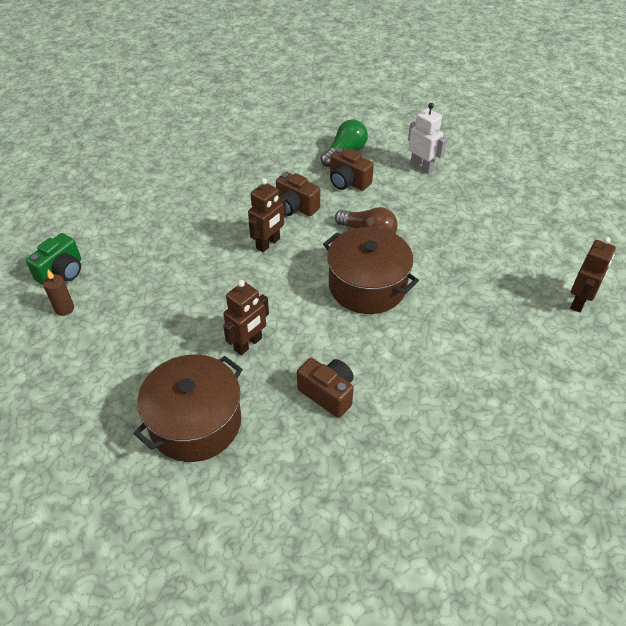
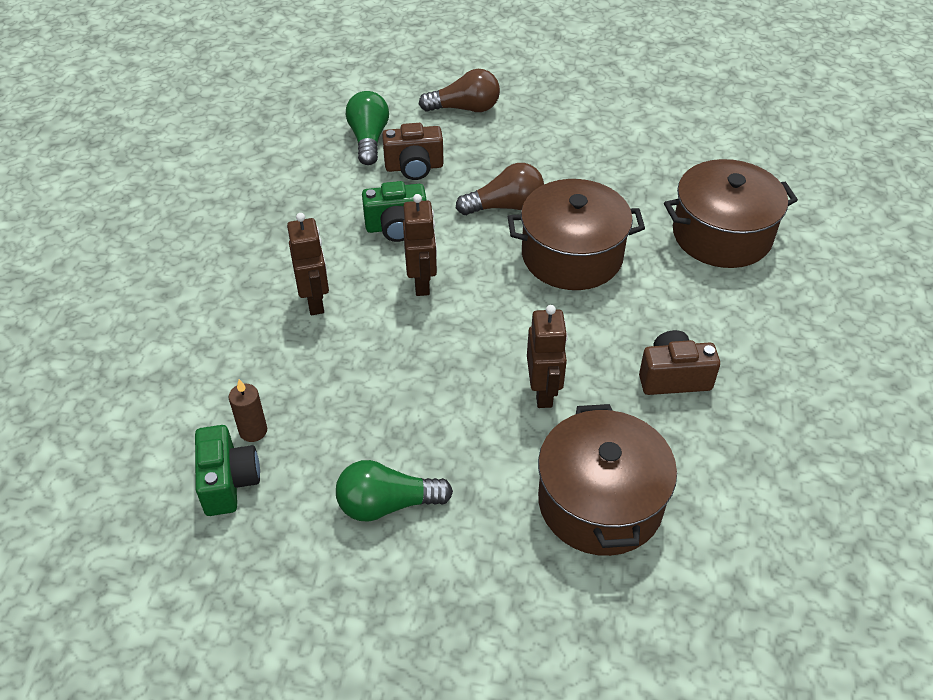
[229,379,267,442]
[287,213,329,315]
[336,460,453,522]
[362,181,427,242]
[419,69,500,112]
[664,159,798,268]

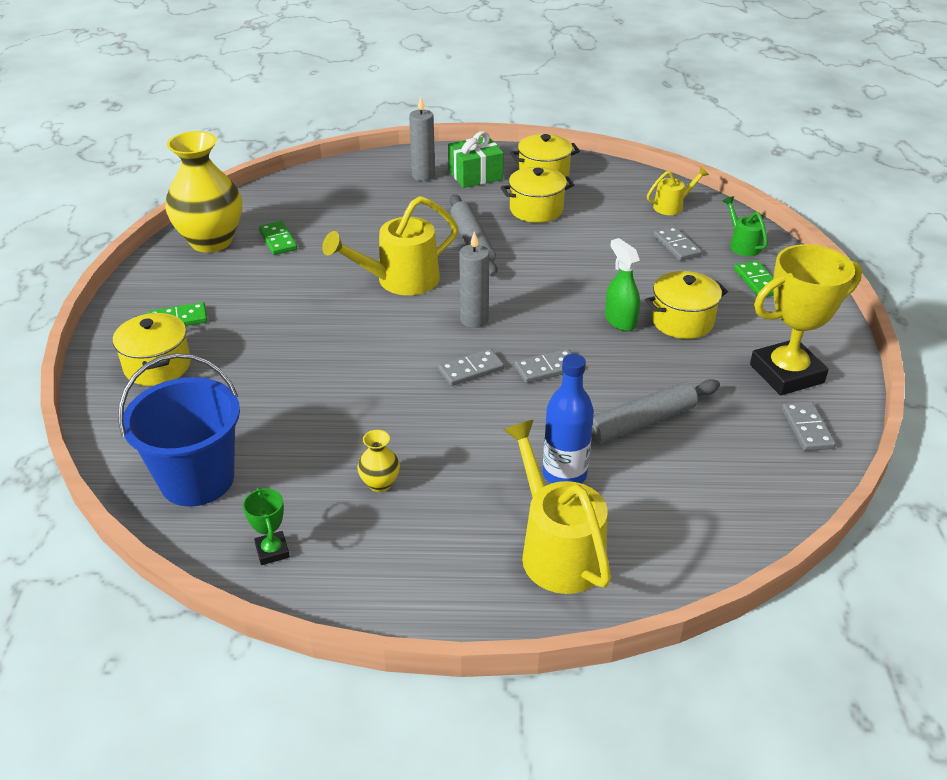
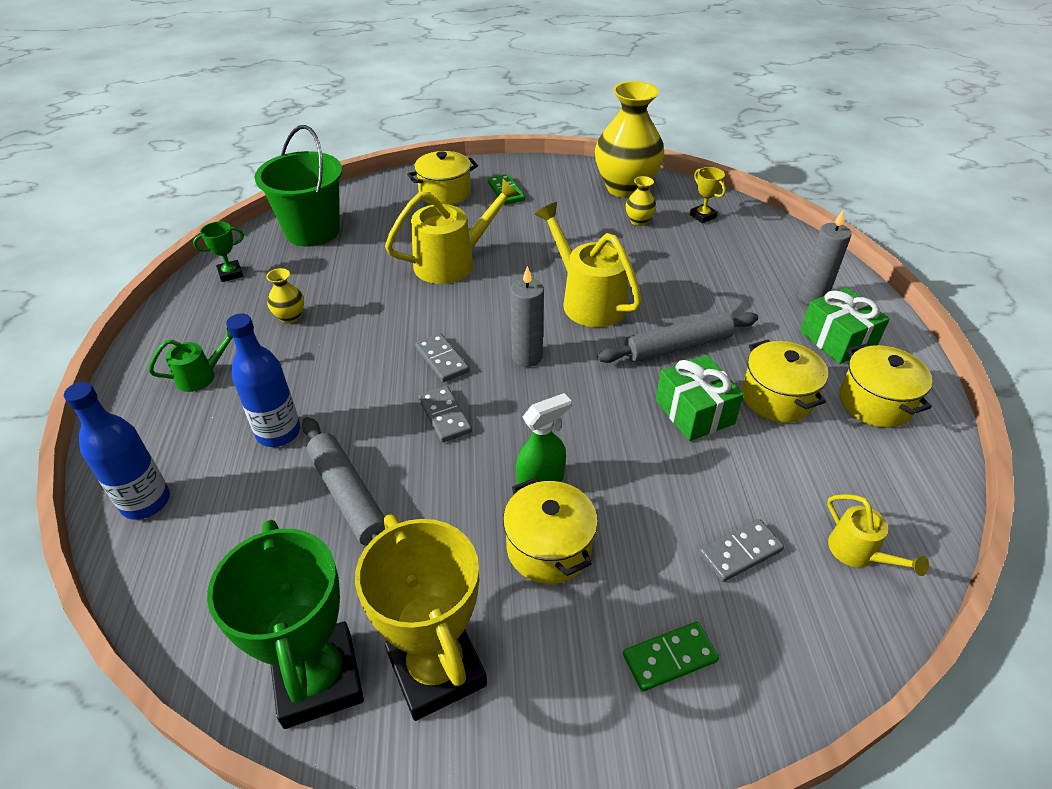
[64,382,170,520]
[148,328,233,392]
[207,520,364,729]
[255,125,342,247]
[385,179,520,284]
[626,176,656,226]
[656,355,744,441]
[690,167,726,223]

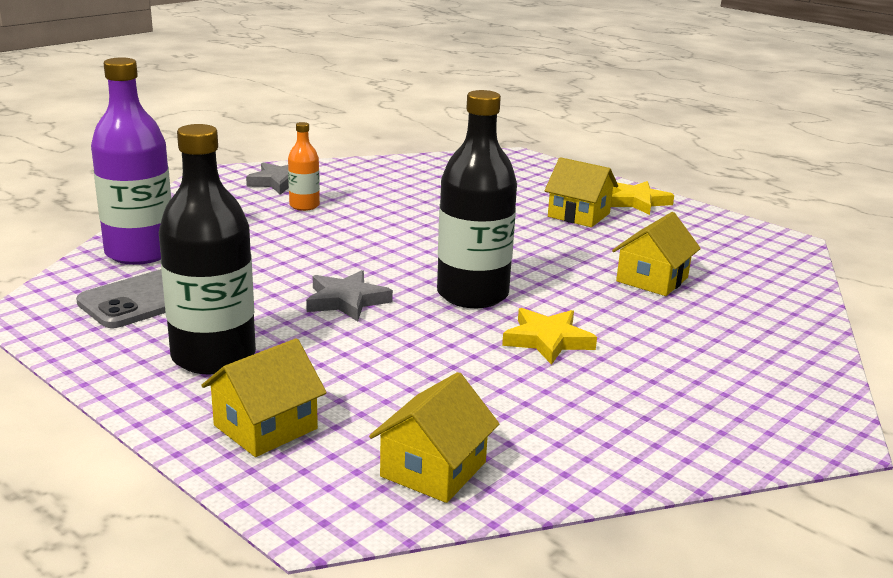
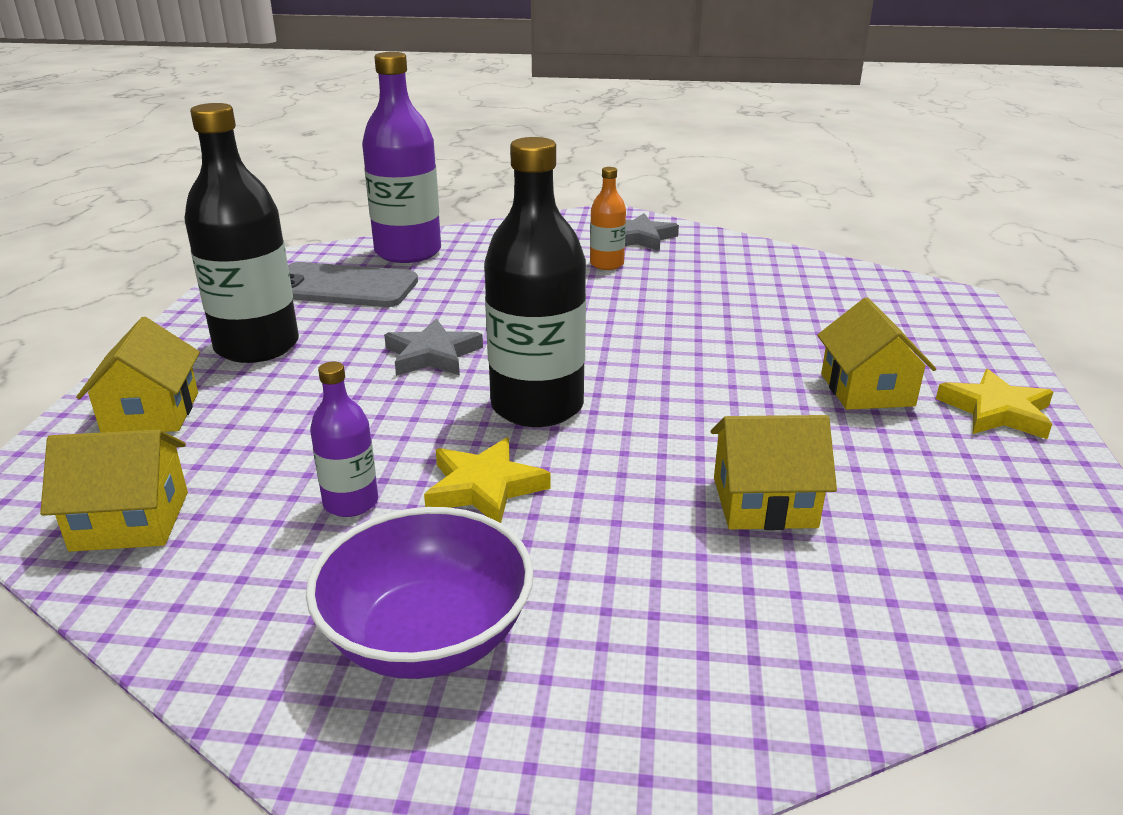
[76,317,200,433]
[306,507,534,679]
[310,362,378,517]

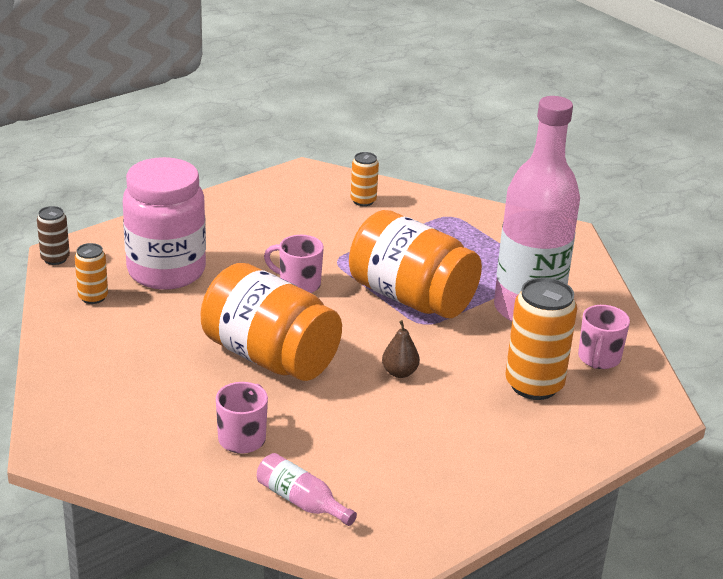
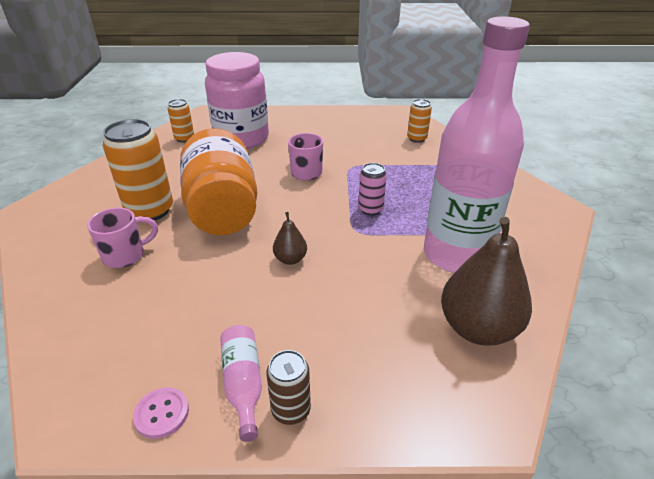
[103,119,173,221]
[133,387,189,439]
[220,325,262,442]
[266,350,311,425]
[358,163,387,215]
[441,217,532,345]

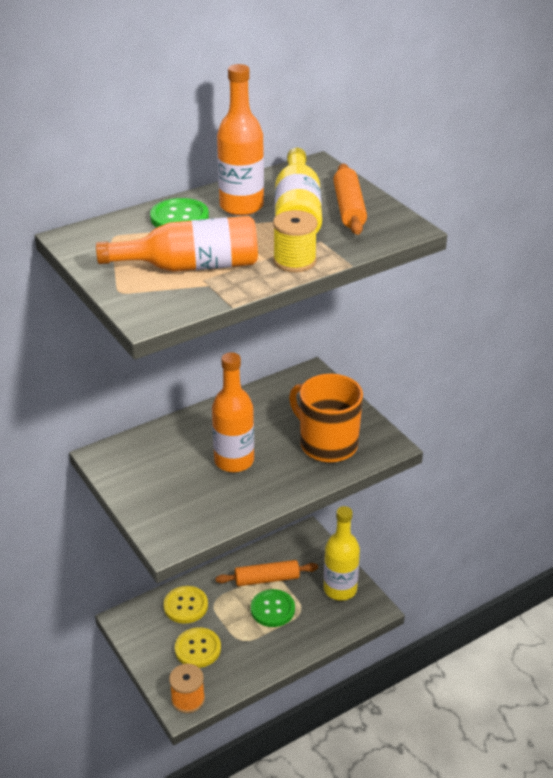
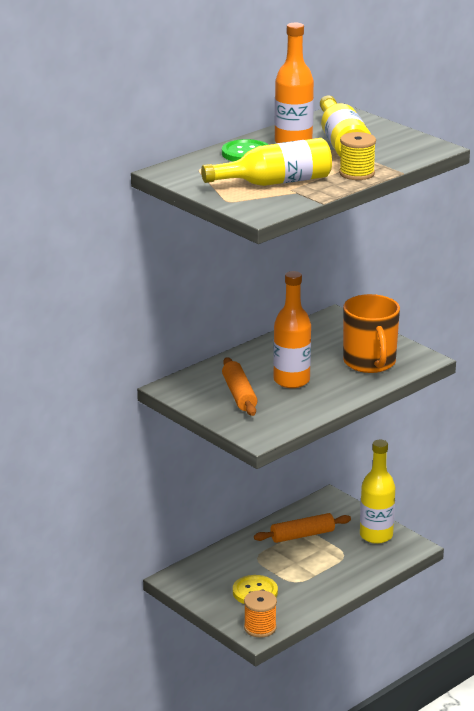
[201,138,332,186]
[222,357,257,416]
[343,294,400,373]
[164,586,208,624] (first image)
[251,589,295,627] (first image)

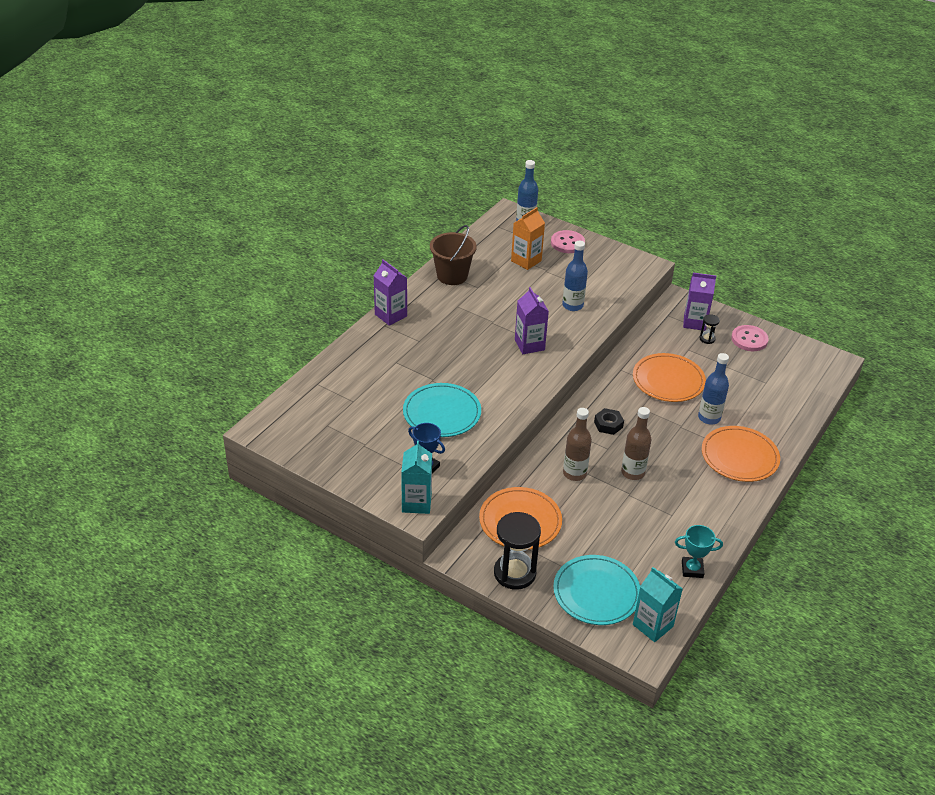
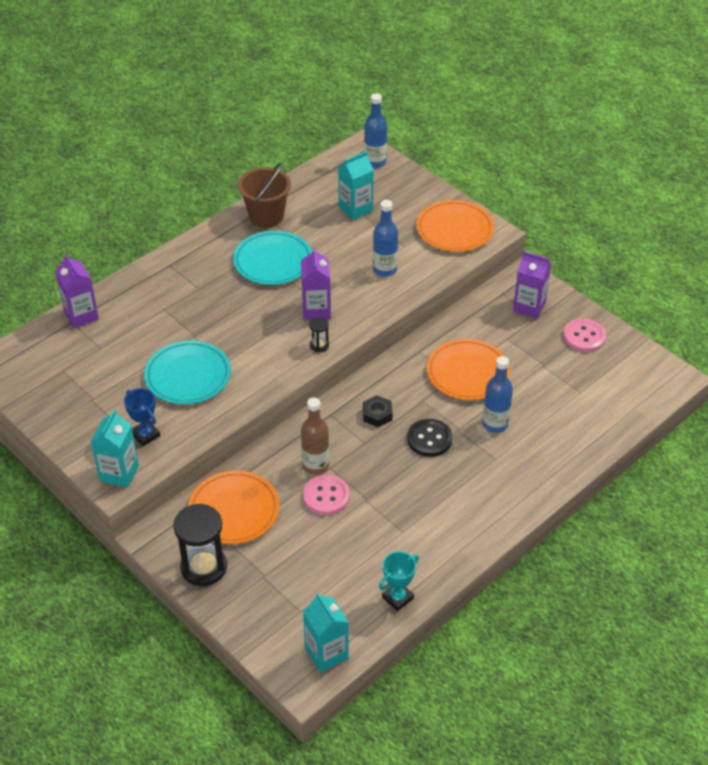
[55,254,99,328]
[233,231,312,285]
[303,475,350,515]
[309,317,329,352]
[338,151,374,220]
[379,551,419,611]
[407,419,452,457]
[416,200,494,252]
[621,407,651,480] (first image)

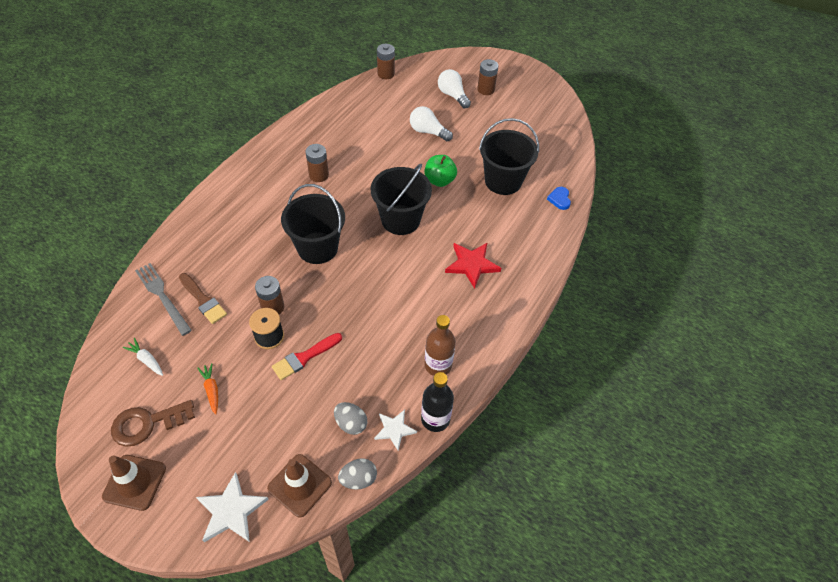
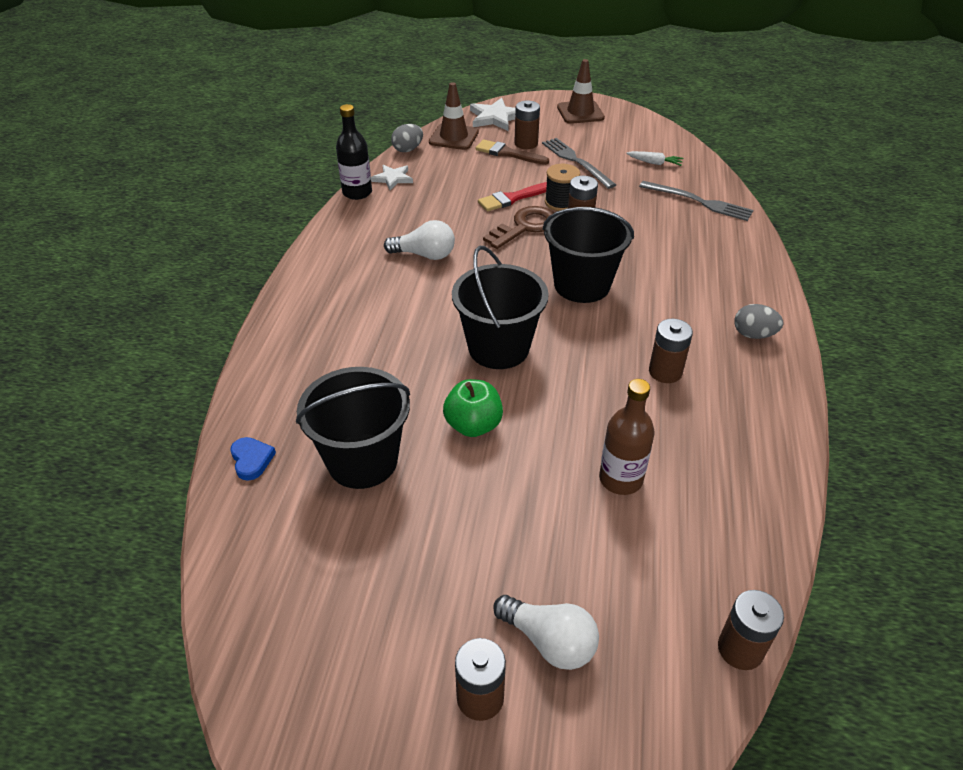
[384,220,455,260]
[475,139,549,165]
[478,182,547,212]
[483,206,554,249]
[514,100,540,149]
[542,138,616,189]
[599,379,655,495]
[734,304,783,339]
[445,242,501,289] (first image)

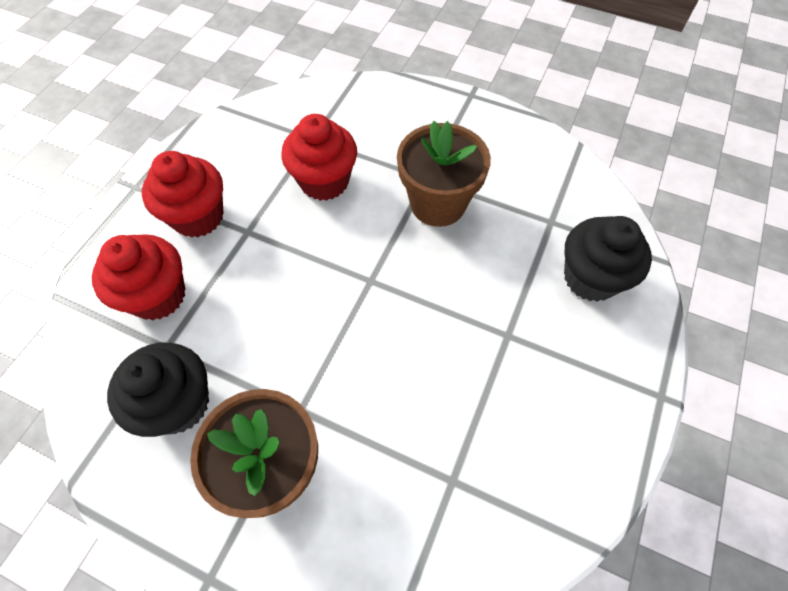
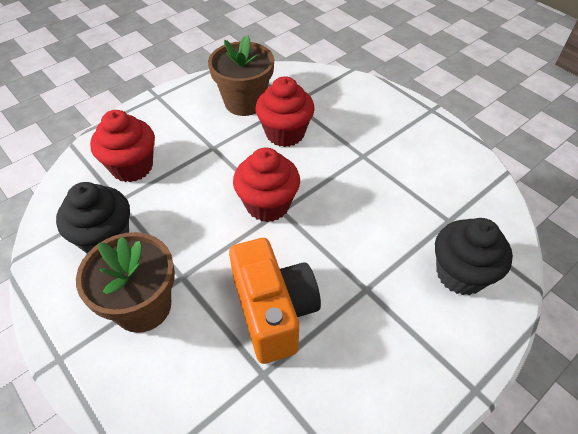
[208,35,274,116]
[229,238,321,364]
[233,148,300,222]

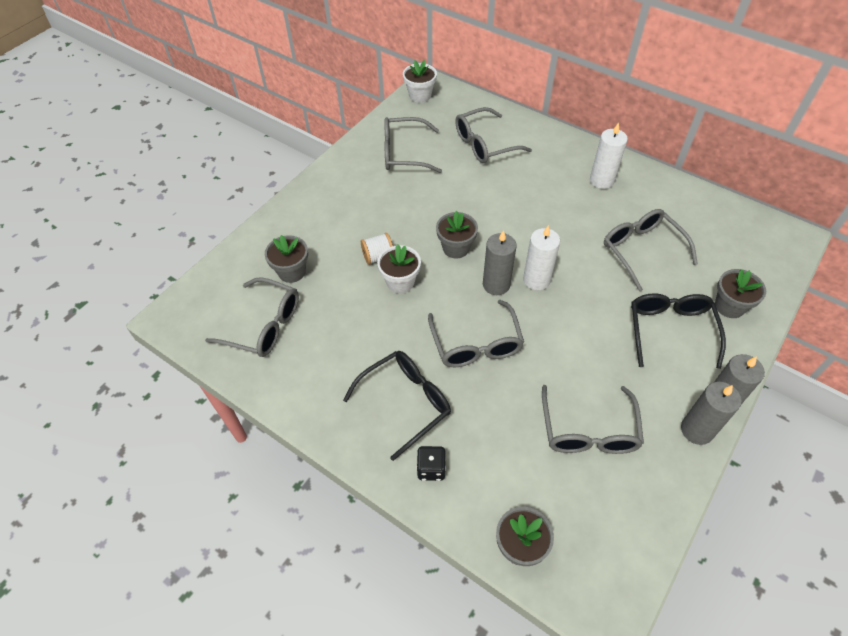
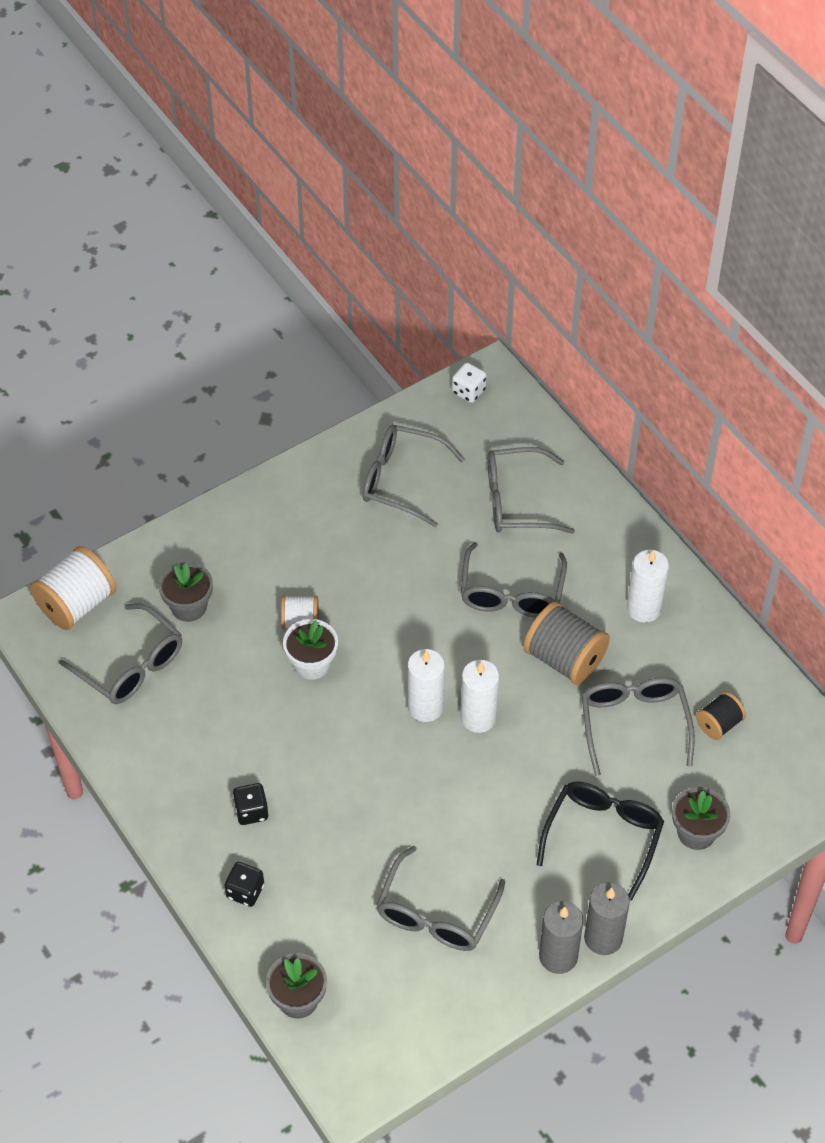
[30,546,116,630]
[233,783,269,825]
[408,649,445,722]
[452,363,487,403]
[461,542,567,618]
[523,601,610,685]
[696,691,746,740]
[436,211,478,259] (first image)

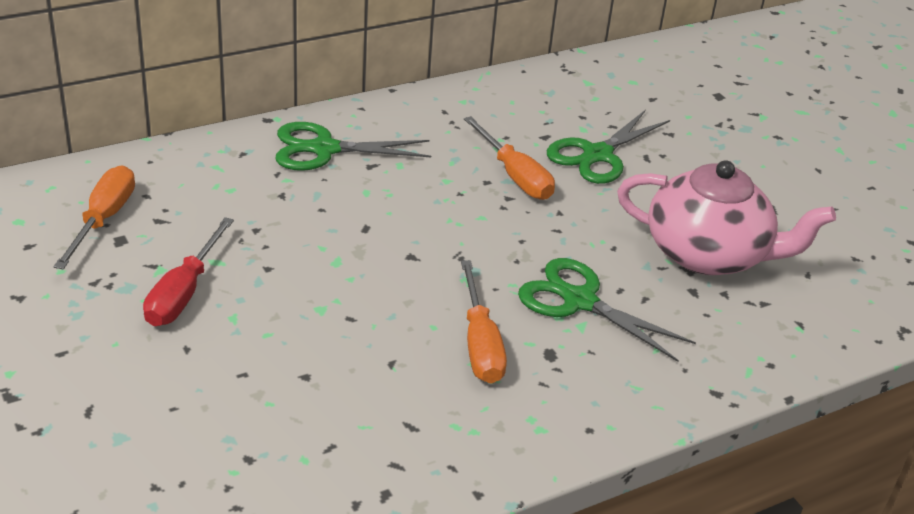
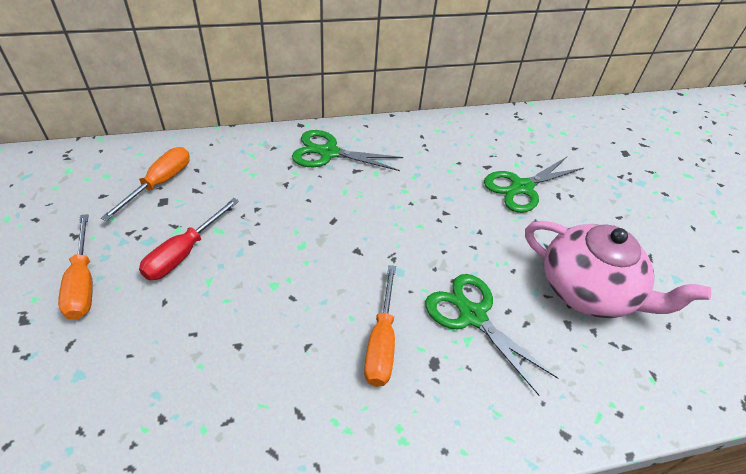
[58,214,93,320]

